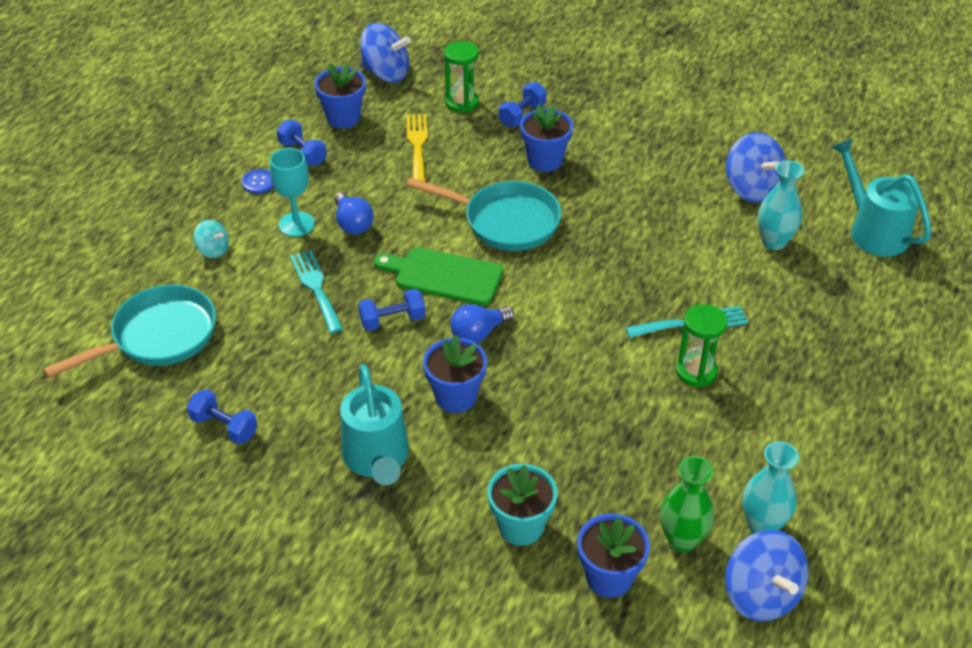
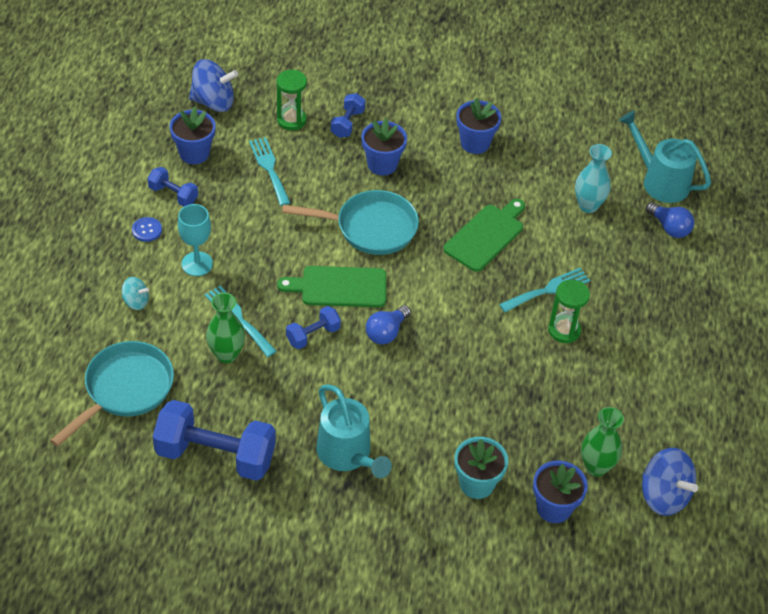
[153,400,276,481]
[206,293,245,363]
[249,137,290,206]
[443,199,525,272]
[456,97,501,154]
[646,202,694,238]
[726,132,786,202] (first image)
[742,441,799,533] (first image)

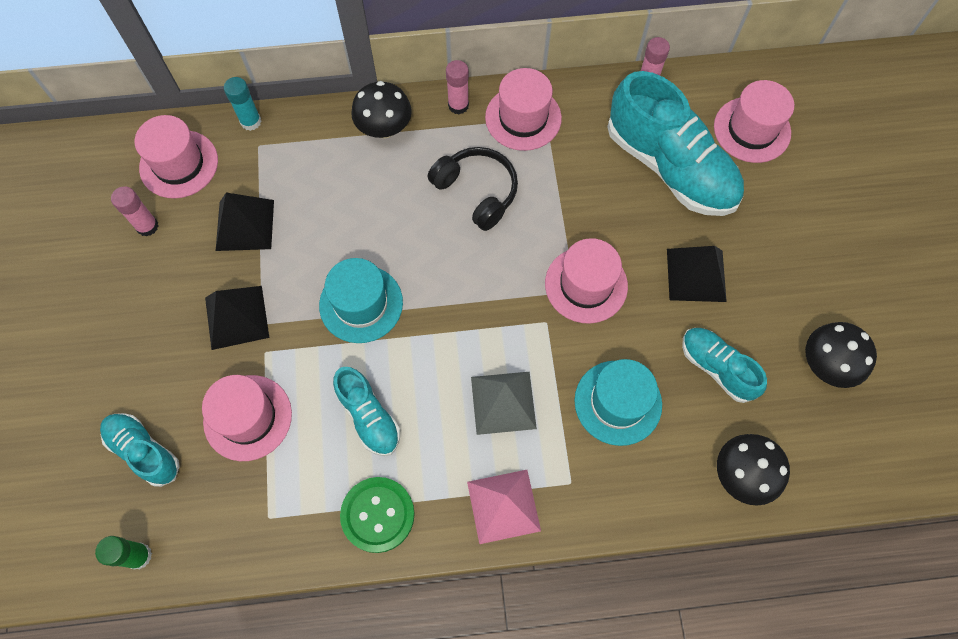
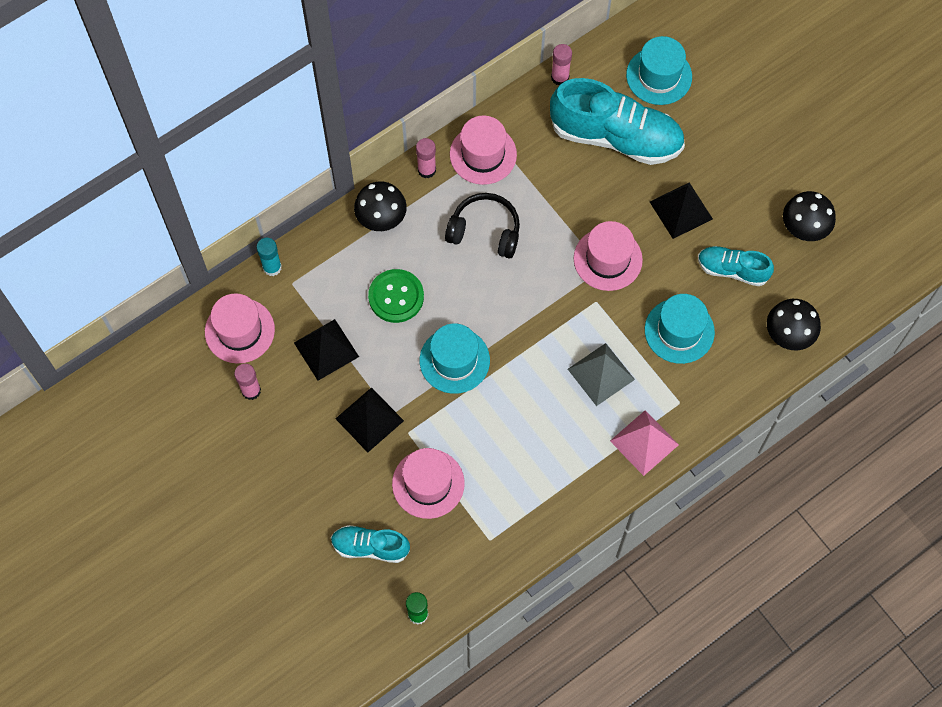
[368,269,424,323]
[626,36,692,105]
[333,367,400,456] (first image)

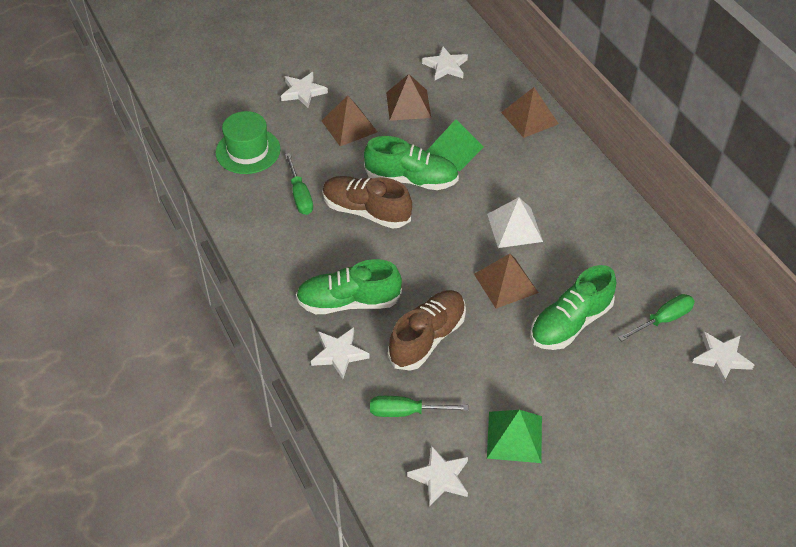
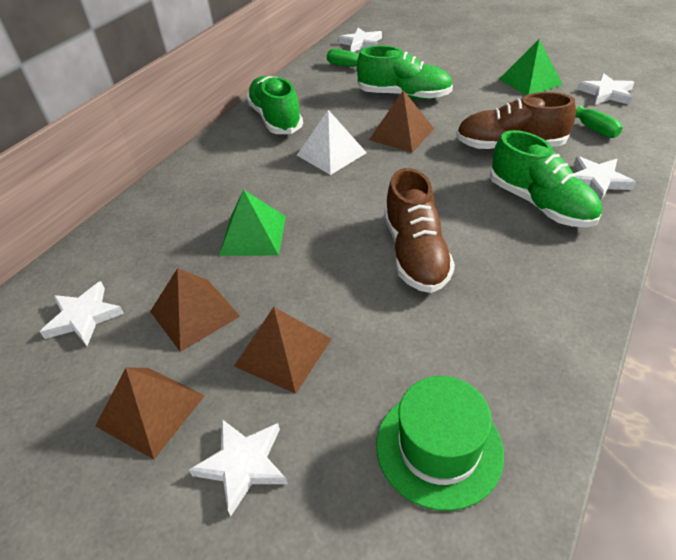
[95,368,205,459]
[246,76,303,134]
[285,153,313,215] (first image)

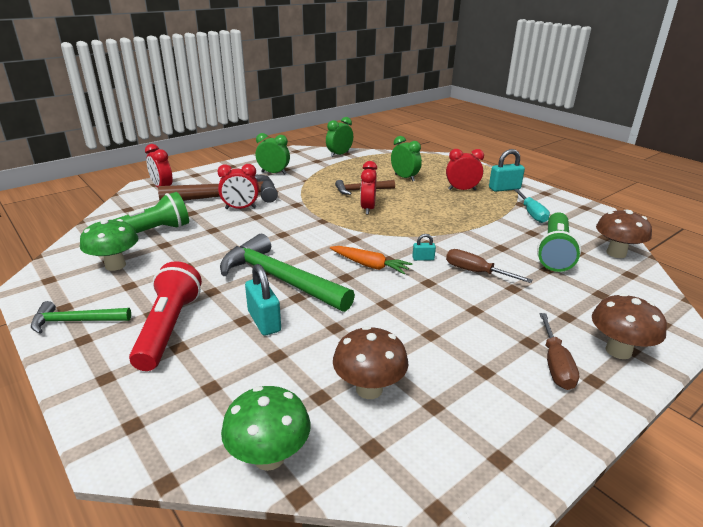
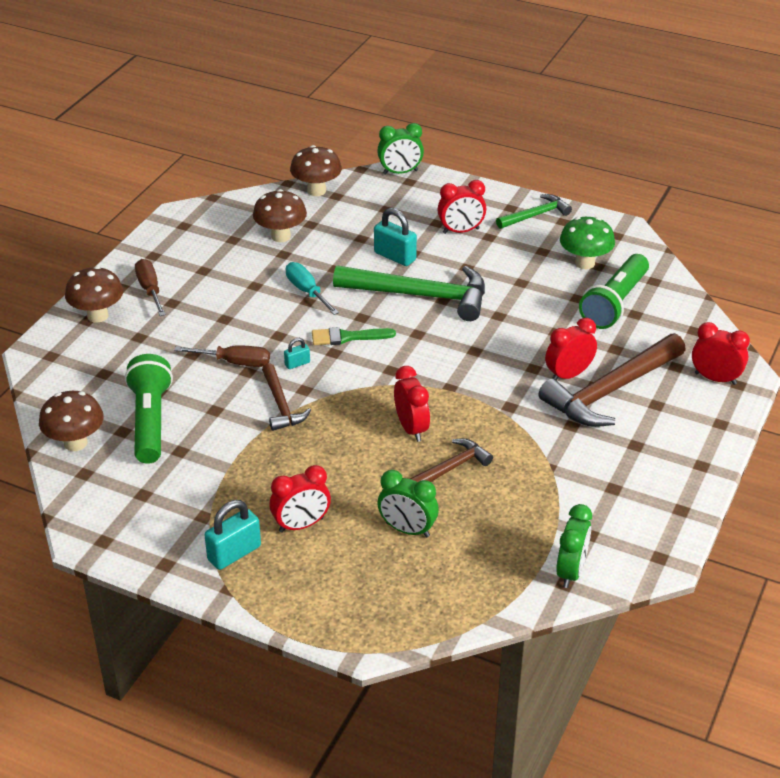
[262,363,311,431]
[286,262,339,315]
[290,145,342,196]
[312,327,396,345]
[377,123,424,175]
[437,180,486,234]

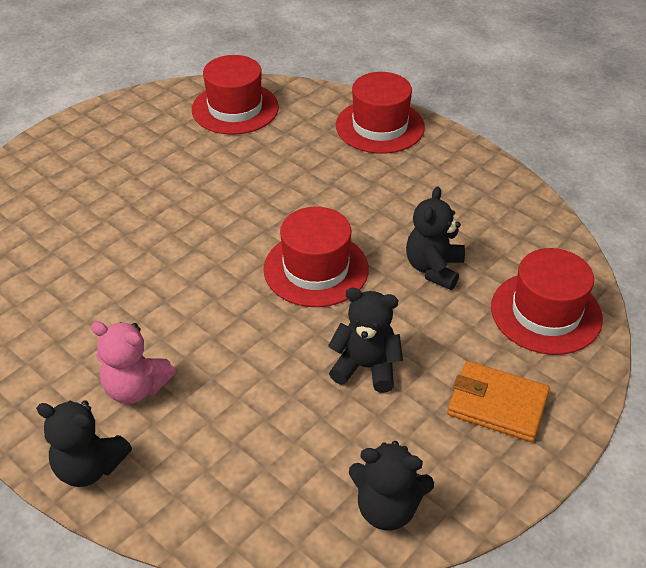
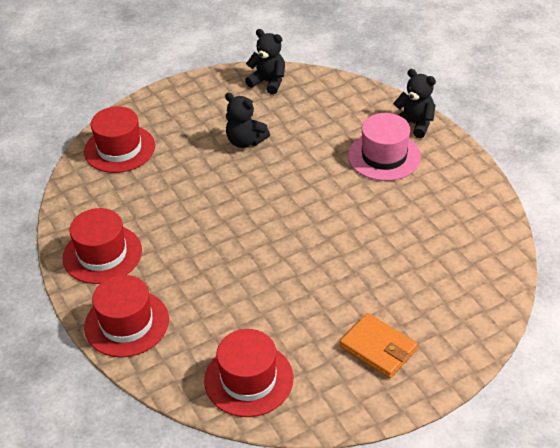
[63,208,142,284]
[340,313,418,378]
[348,113,421,181]
[406,186,465,290] (first image)

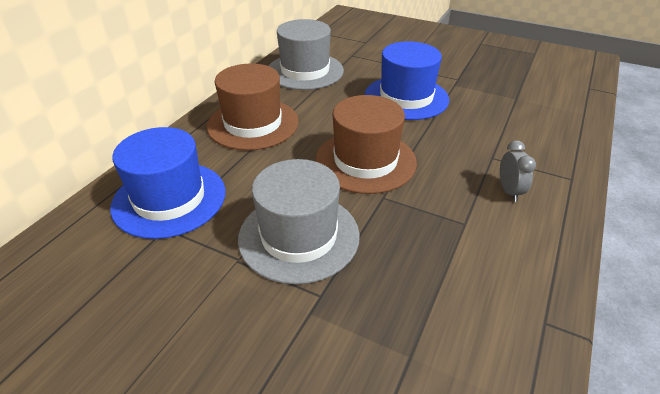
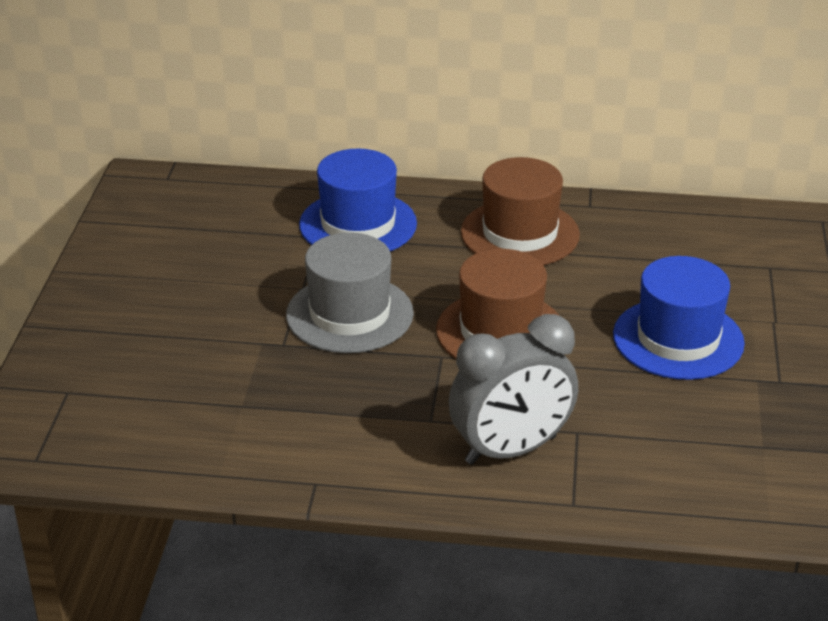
[449,314,578,465]
[269,19,344,90] (first image)

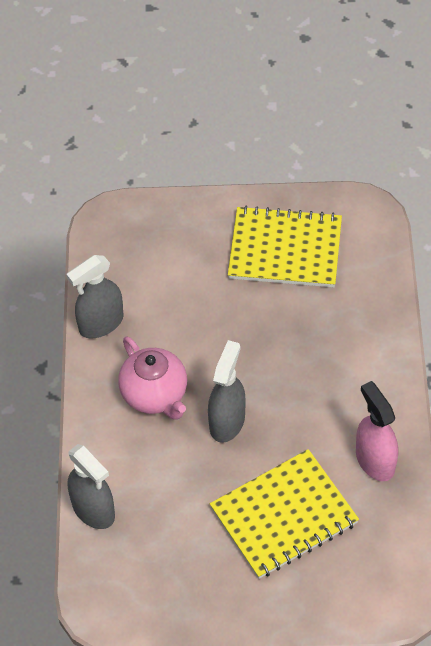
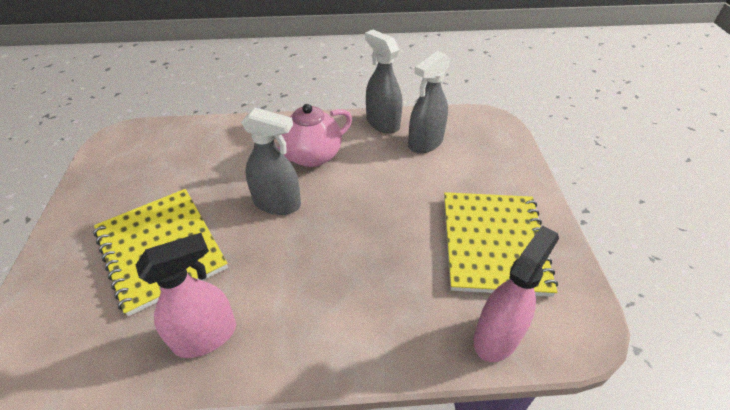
[408,51,451,153]
[473,226,559,362]

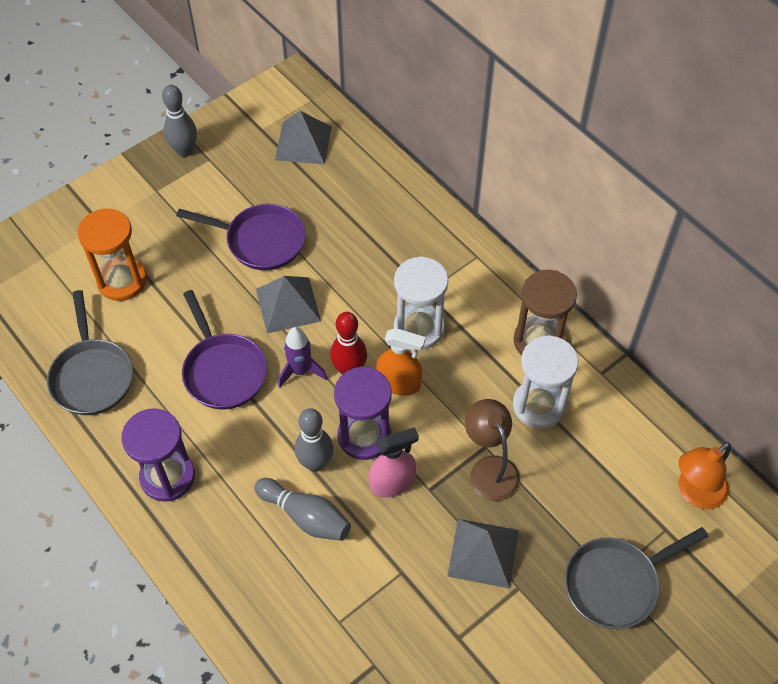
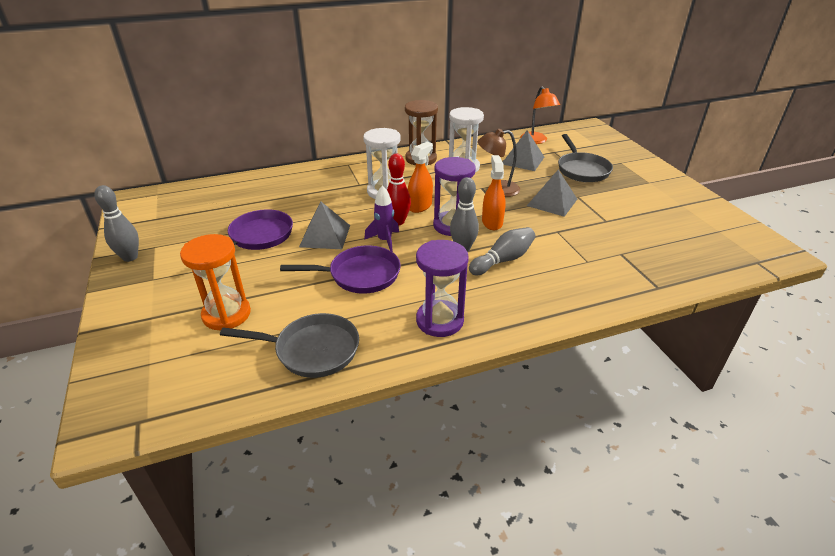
[482,155,506,230]
[503,130,544,171]

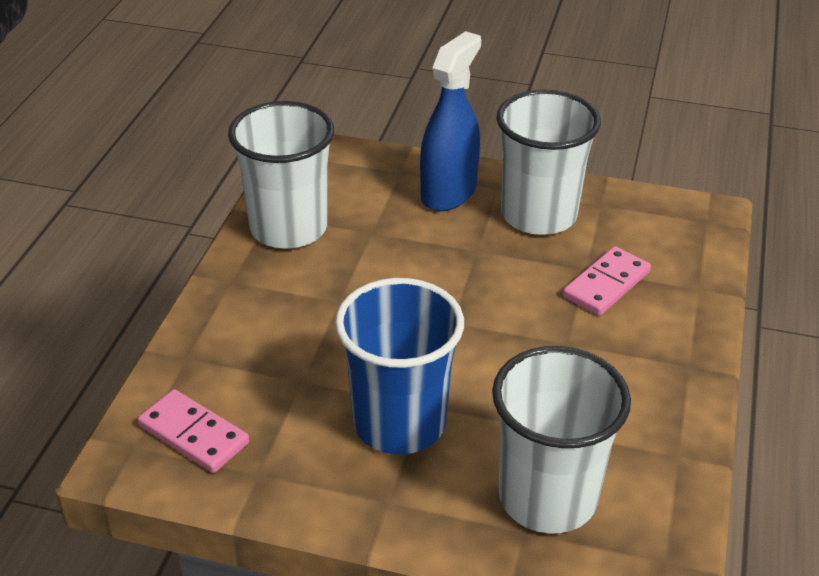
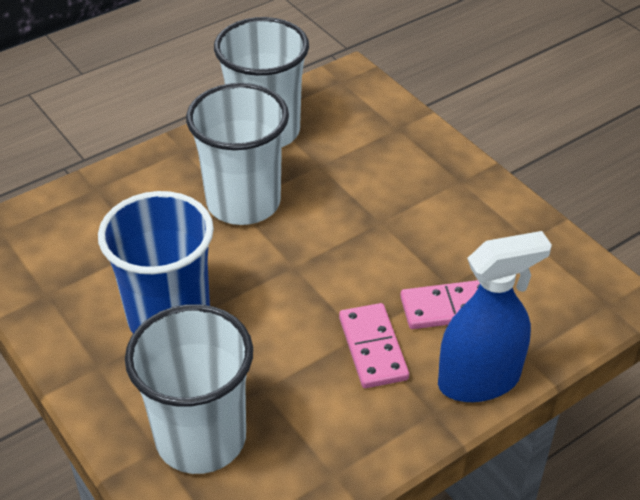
[186,83,289,225]
[339,303,409,388]
[438,231,552,402]

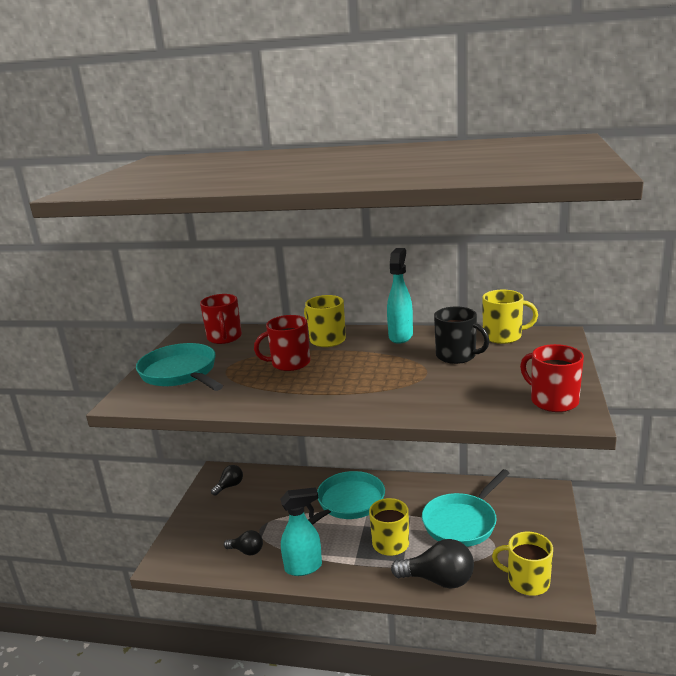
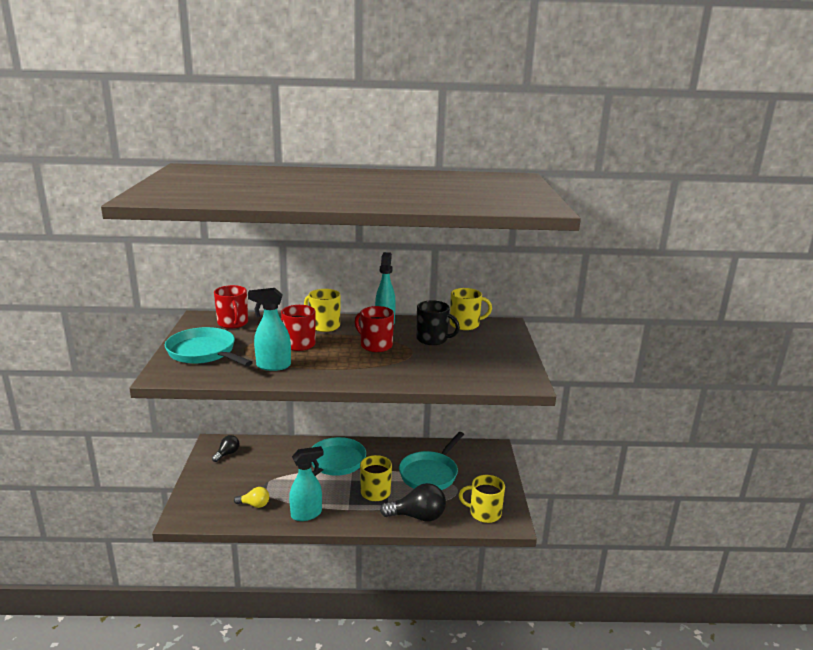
[234,487,269,508]
[248,288,291,371]
[355,306,394,352]

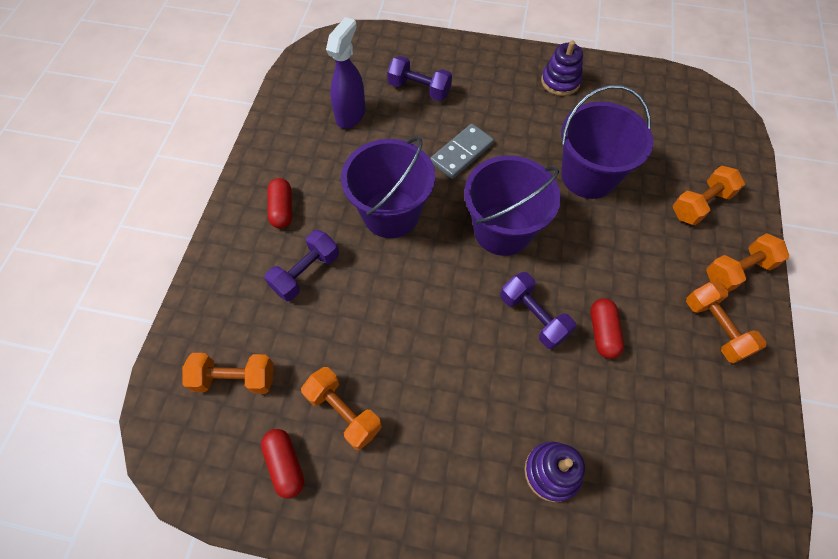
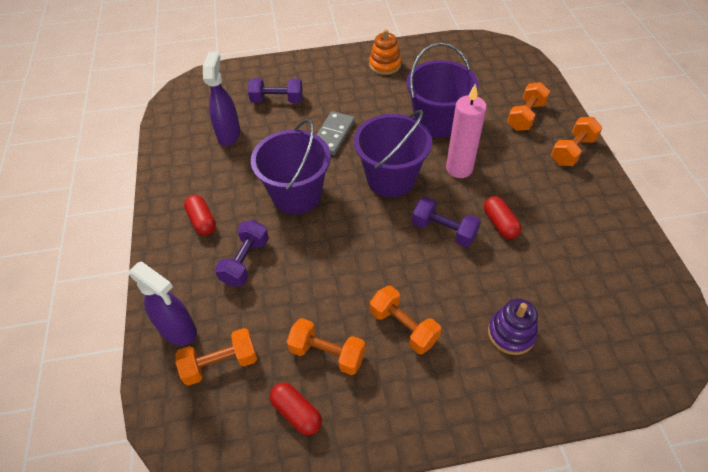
[128,261,197,345]
[369,29,401,75]
[370,286,441,354]
[446,84,487,178]

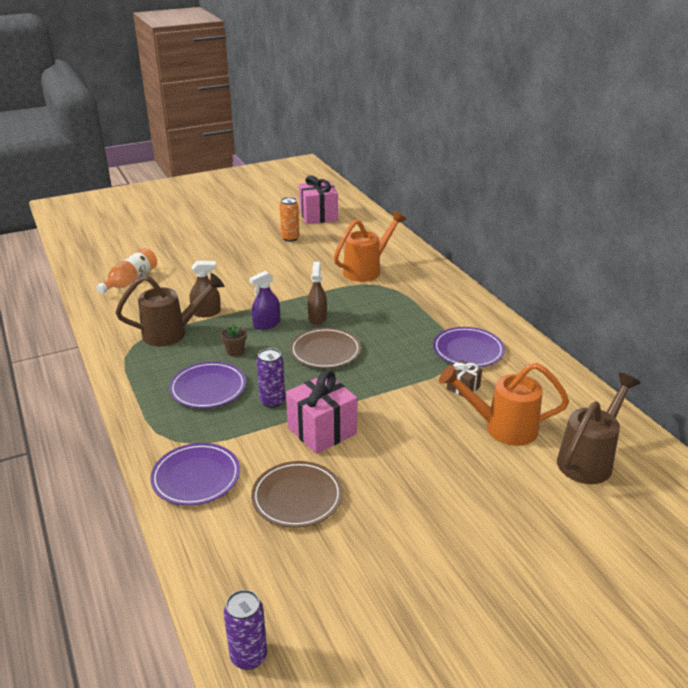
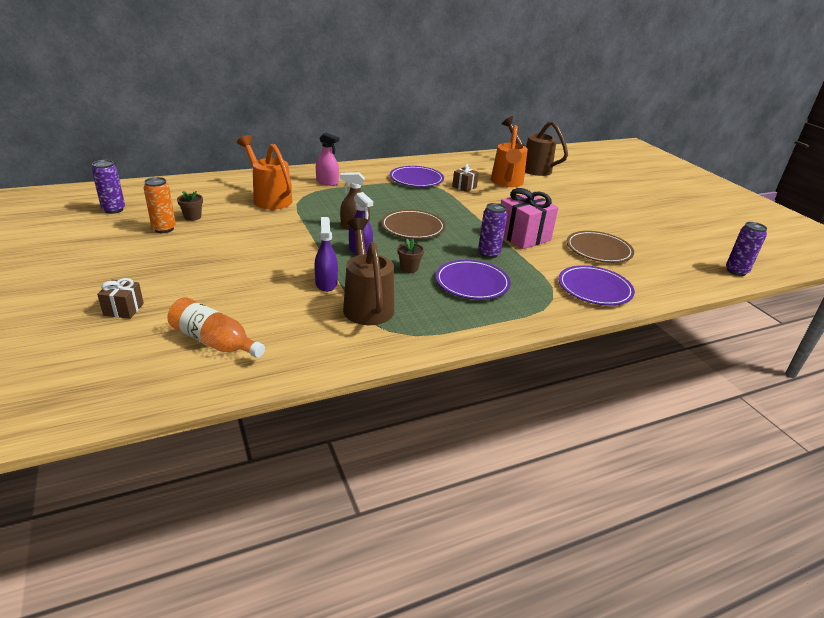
[92,160,125,214]
[97,278,144,319]
[177,191,203,221]
[314,217,338,292]
[316,133,339,186]

